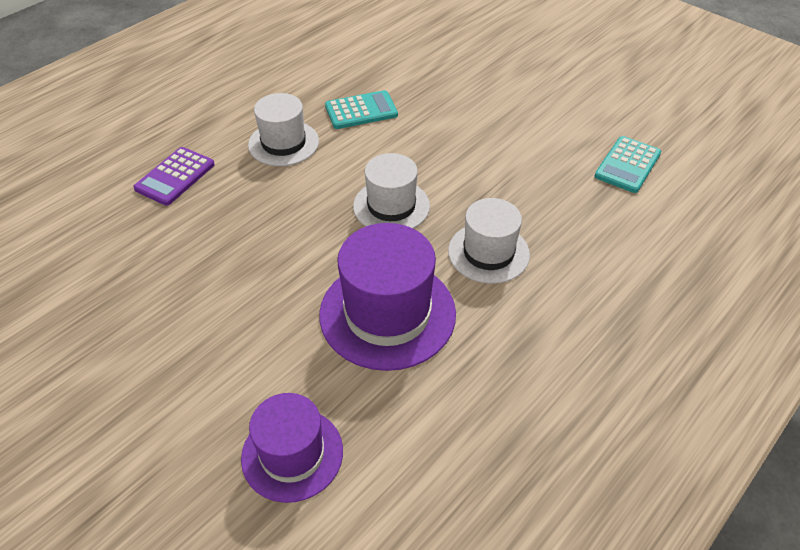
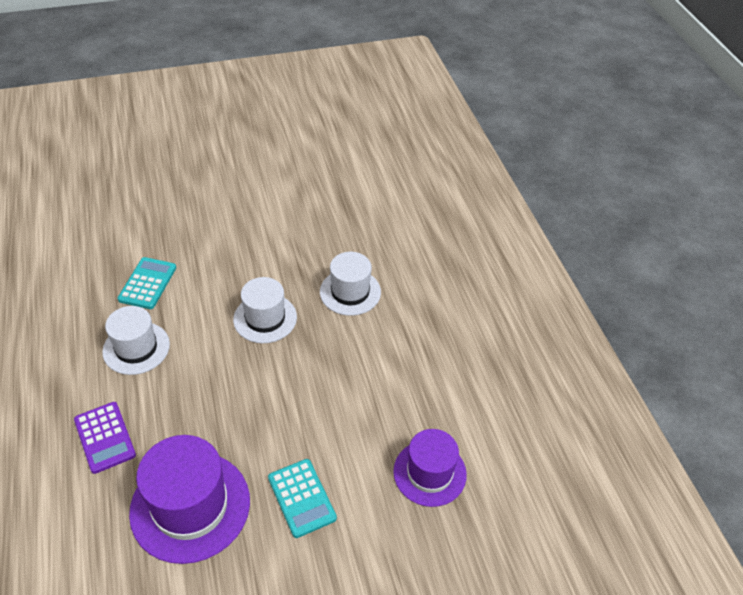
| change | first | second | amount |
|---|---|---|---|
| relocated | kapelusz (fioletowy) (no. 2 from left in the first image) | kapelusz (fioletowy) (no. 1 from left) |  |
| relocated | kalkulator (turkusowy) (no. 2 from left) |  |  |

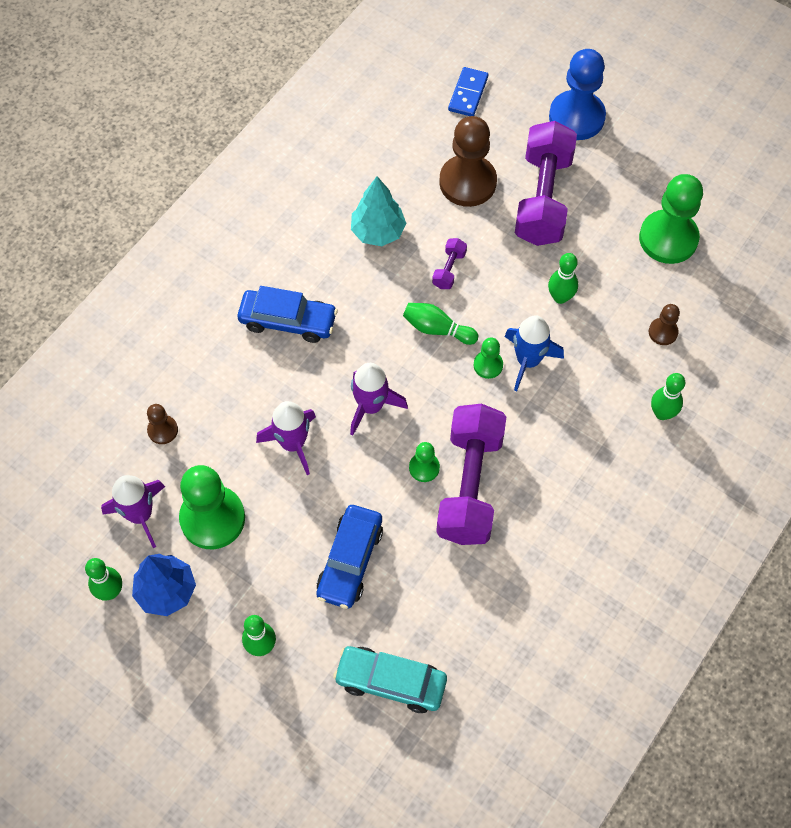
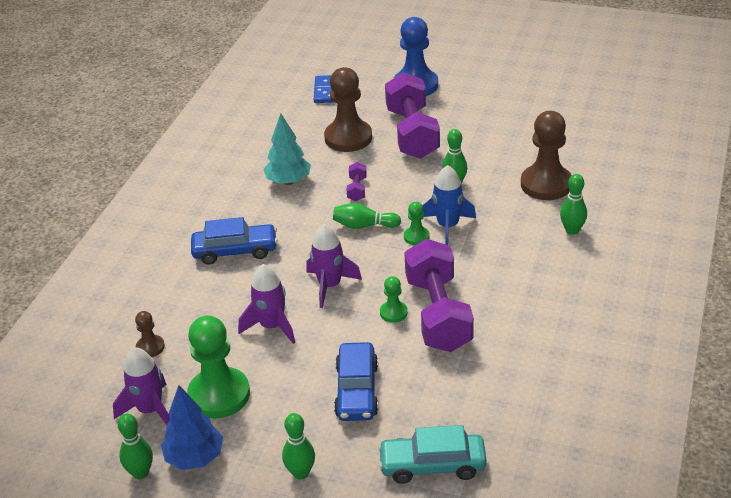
| change | first | second | amount |
|---|---|---|---|
| size | pionek (brązowy) (no. 3 from left) |  | x2.08 |
| missing | pionek (zielony) (no. 4 from left) |  |  |

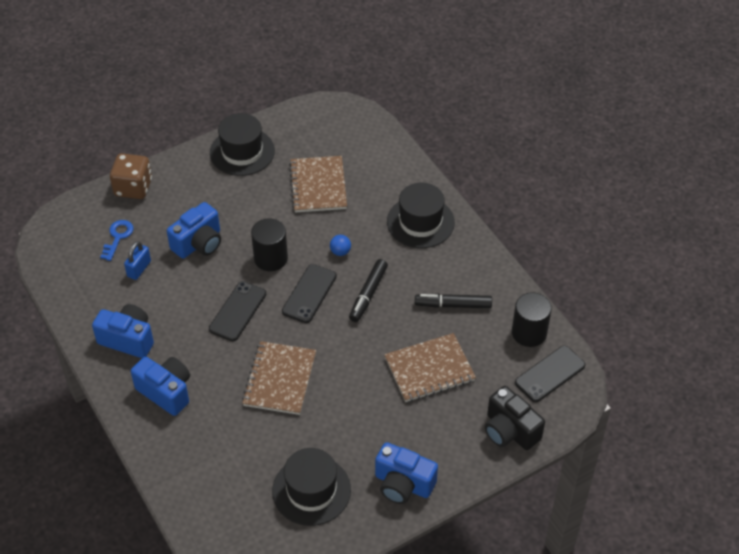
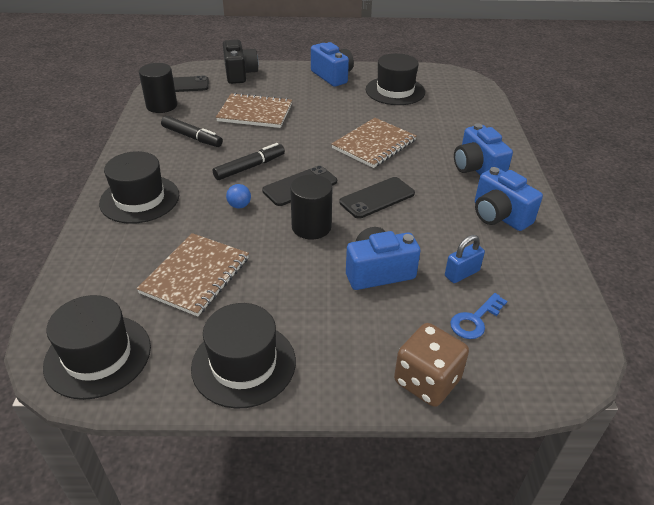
| change | first | second | amount |
|---|---|---|---|
| appeared |  | kapelusz (czarny) (no. 1 from left) |  |

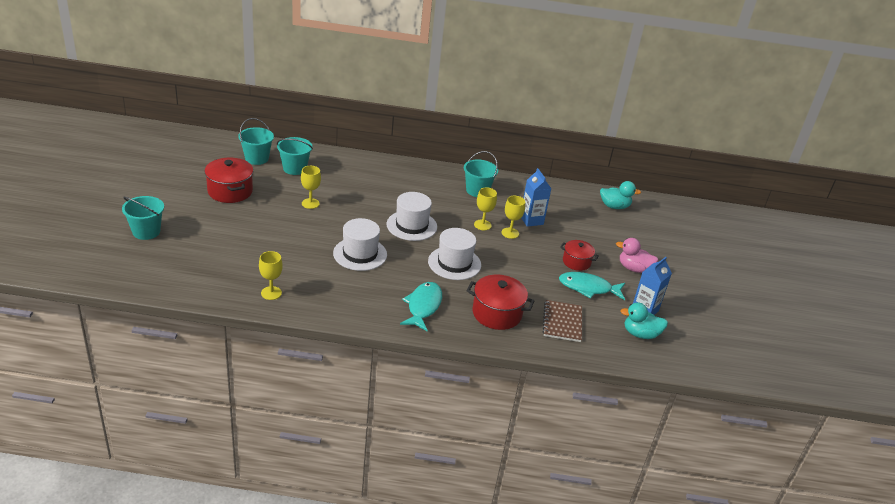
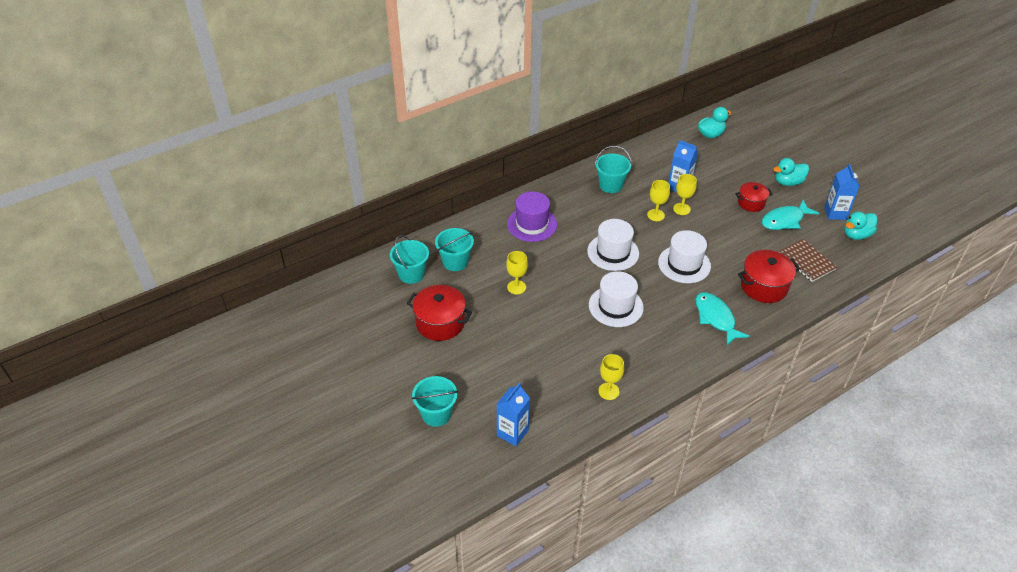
| change | first | second | amount |
|---|---|---|---|
| appeared |  | karton mleka (niebieski) (no. 1 from left) |  |
| appeared |  | kapelusz (fioletowy) |  |
| colour | kaczka (różowy) | kaczka (turkusowy) (no. 2 from left) |  |

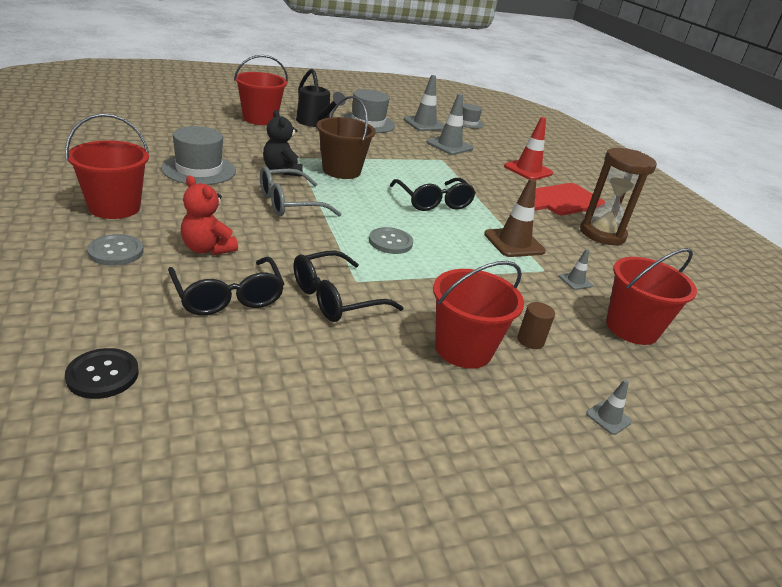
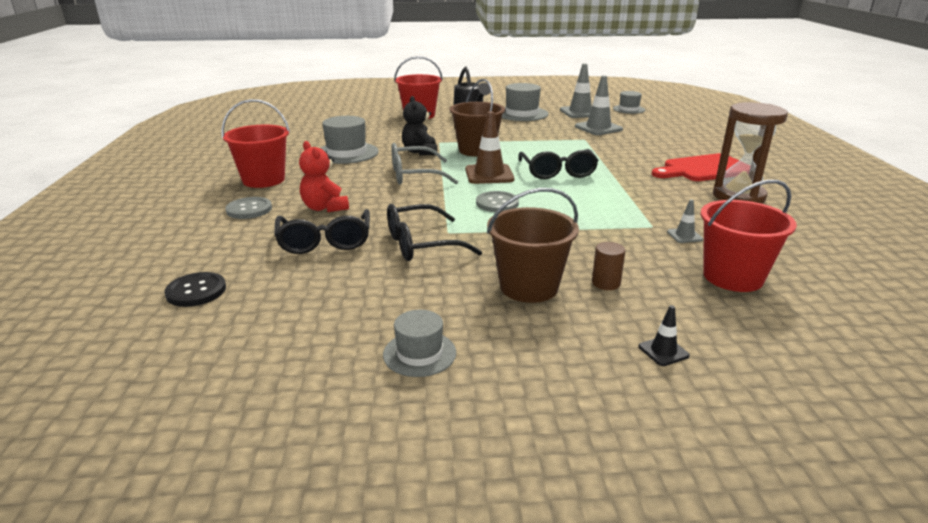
| change | first | second | amount |
|---|---|---|---|
| appeared |  | kapelusz (szary) (no. 2 from left) |  |
| relocated | pachołek (brązowy) |  |  |
| colour | wiadro (czerwony) (no. 3 from left) | wiadro (brązowy) (no. 2 from left) |  |
| colour | pachołek (szary) (no. 4 from left) | pachołek (czarny) |  |
| missing | pachołek (czerwony) |  |  |

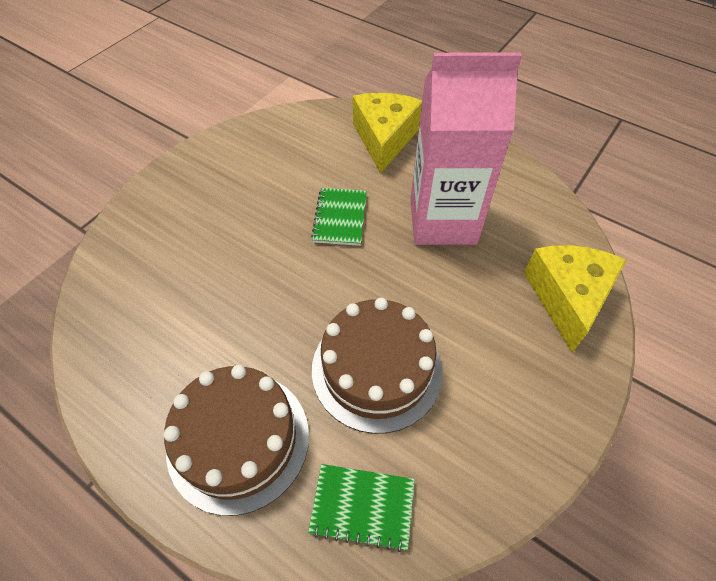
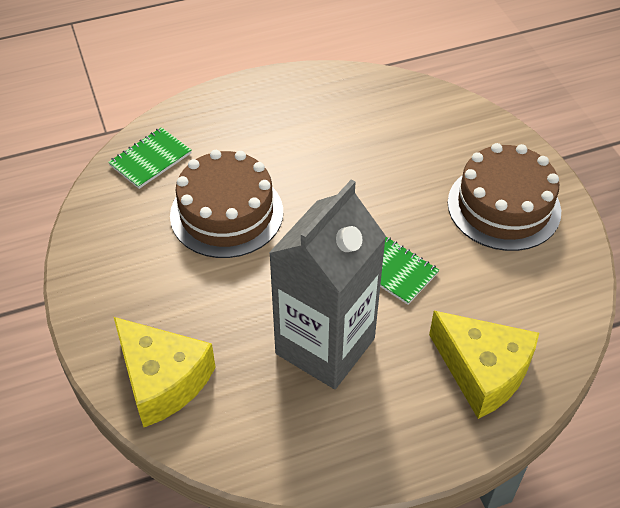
| change | first | second | amount |
|---|---|---|---|
| colour | karton mleka (różowy) | karton mleka (szary) |  |
| relocated | tort (brązowy) (no. 1 from left in the first image) | tort (brązowy) (no. 2 from left) |  |

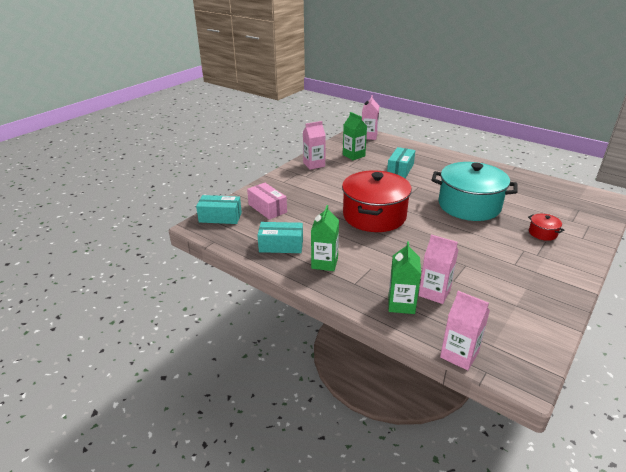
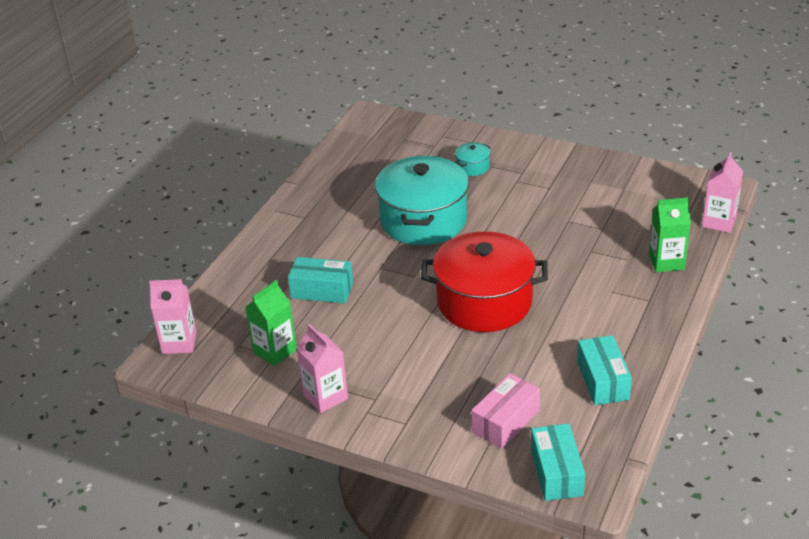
| change | first | second | amount |
|---|---|---|---|
| colour | garnek (czerwony) (no. 2 from left) | garnek (turkusowy) (no. 2 from left) |  |
| missing | karton mleka (zielony) (no. 1 from left) |  |  |
| missing | karton mleka (różowy) (no. 3 from left) |  |  |

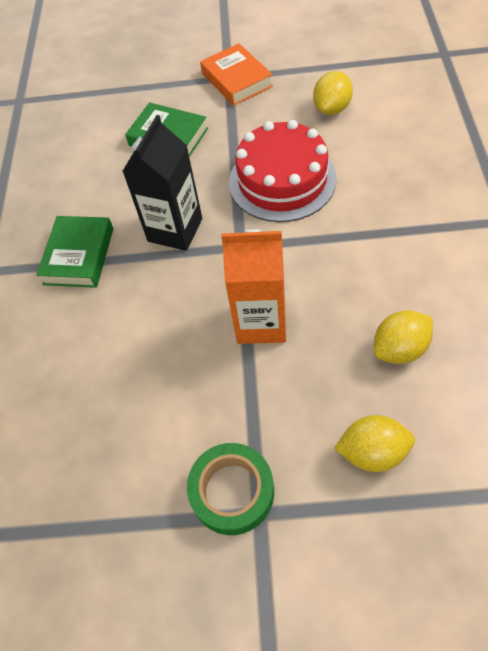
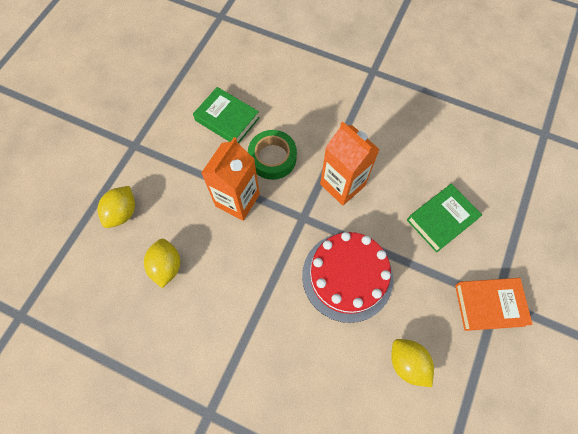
| change | first | second | amount |
|---|---|---|---|
| relocated | książka (zielony) (no. 1 from left) |  |  |
| relocated | taśma klejąca (zielony) |  |  |
| colour | karton mleka (czarny) | karton mleka (pomarańczowy) (no. 2 from left) |  |

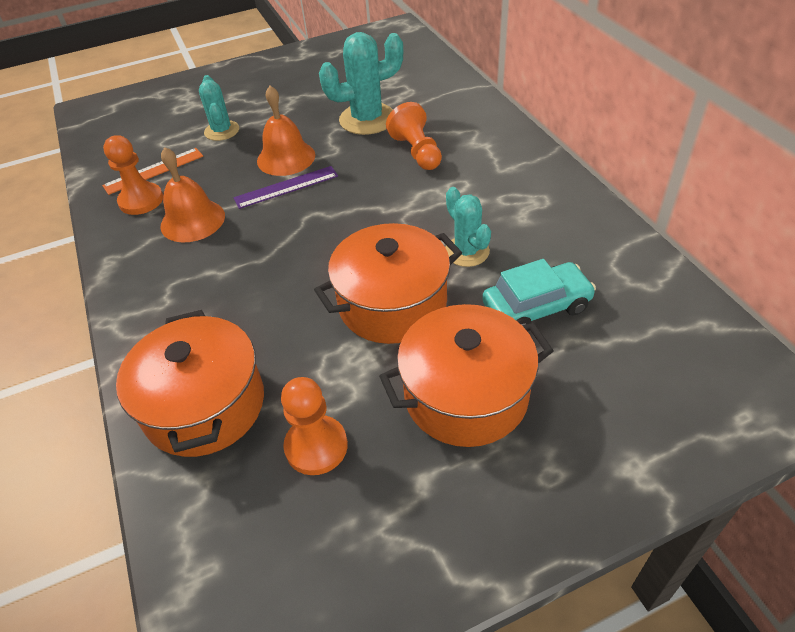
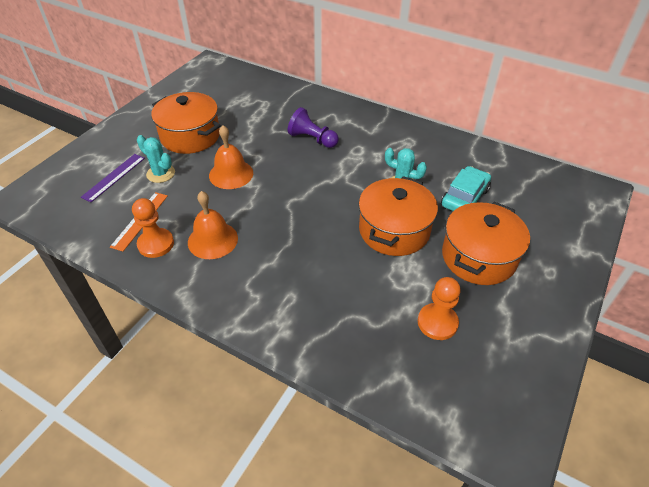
| change | first | second | amount |
|---|---|---|---|
| relocated | linijka (fioletowy) |  |  |
| relocated | garnek (pomarańczowy) (no. 1 from left) |  |  |
| colour | pionek (pomarańczowy) (no. 3 from left) | pionek (fioletowy) |  |
| missing | kaktus (turkusowy) (no. 2 from left) |  |  |

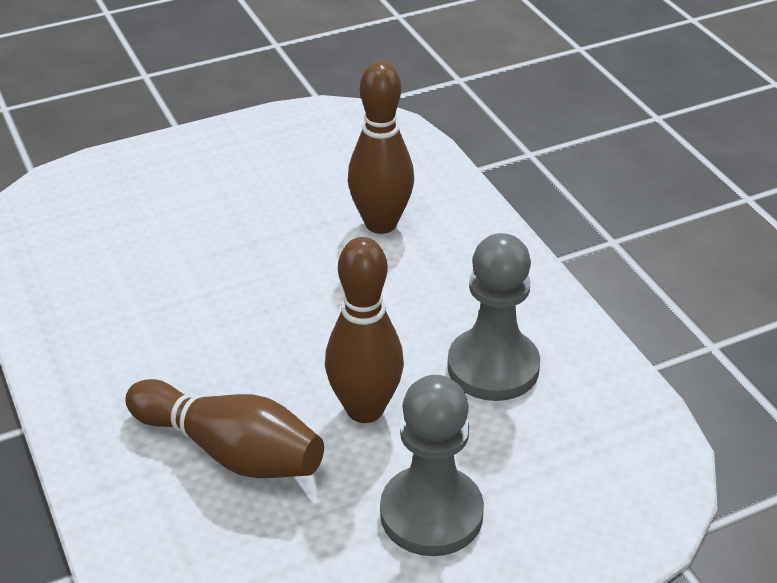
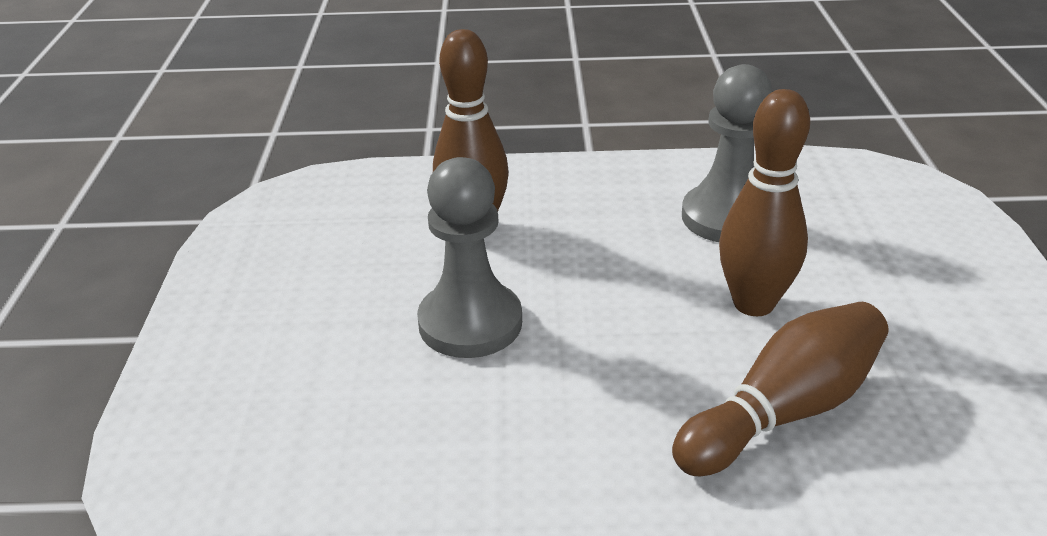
| change | first | second | amount |
|---|---|---|---|
| relocated | pionek (szary) (no. 1 from left) |  |  |

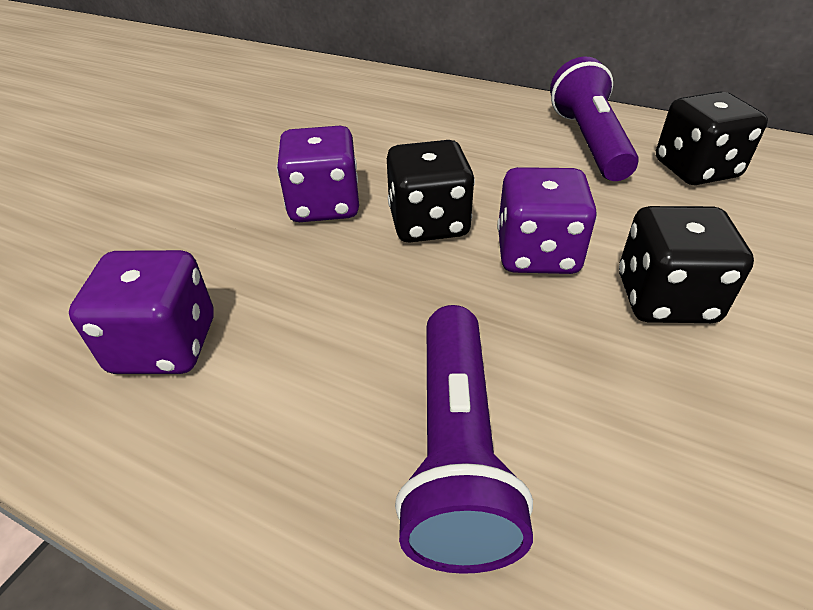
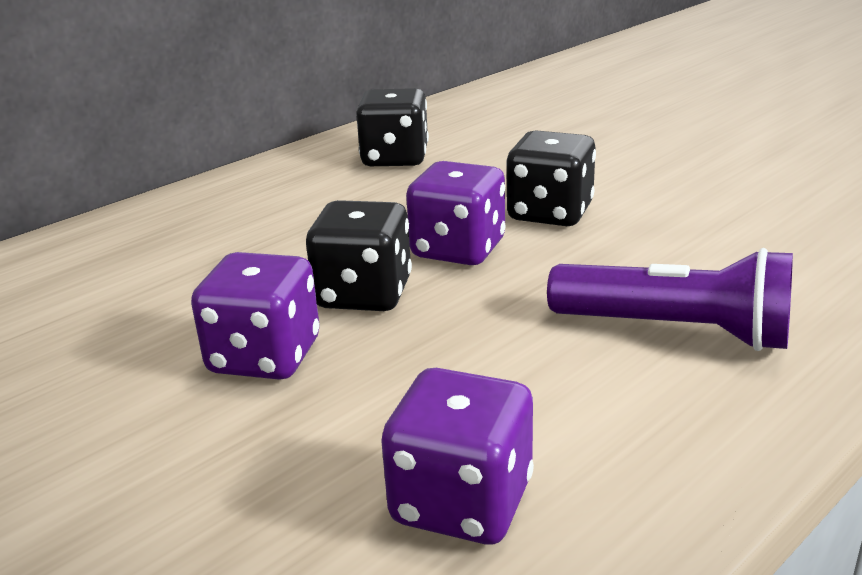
| change | first | second | amount |
|---|---|---|---|
| missing | latarka (fioletowy) (no. 2 from left) |  |  |

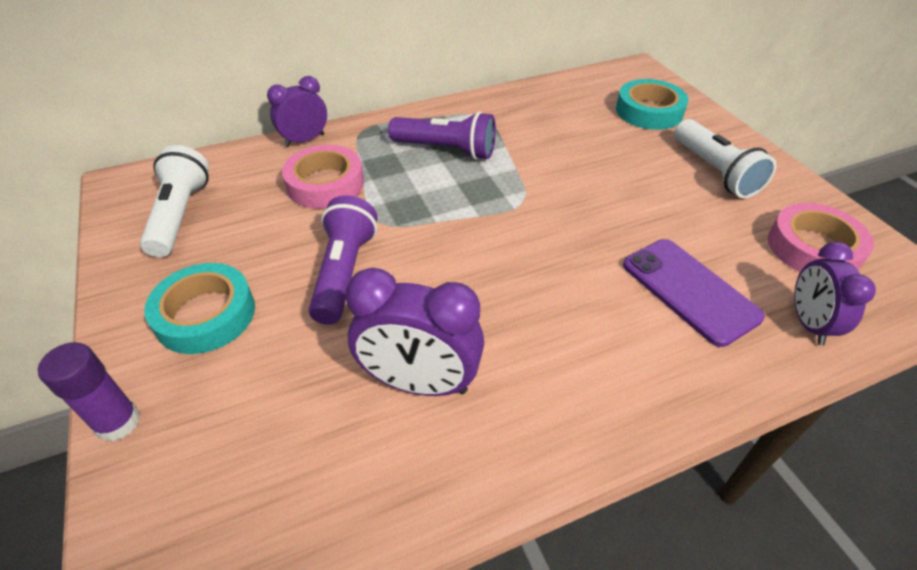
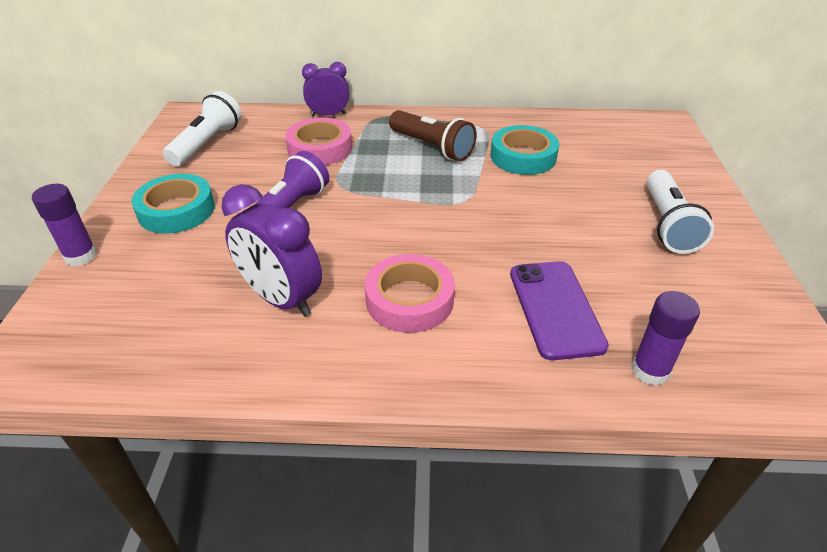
| change | first | second | amount |
|---|---|---|---|
| relocated | taśma klejąca (różowy) (no. 2 from left) |  |  |
| colour | latarka (fioletowy) (no. 2 from left) | latarka (brązowy) |  |
| relocated | taśma klejąca (turkusowy) (no. 2 from left) |  |  |
| exchanged | budzik (fioletowy) (no. 3 from left) | klej w sztyfcie (fioletowy) (no. 2 from left) |  |

